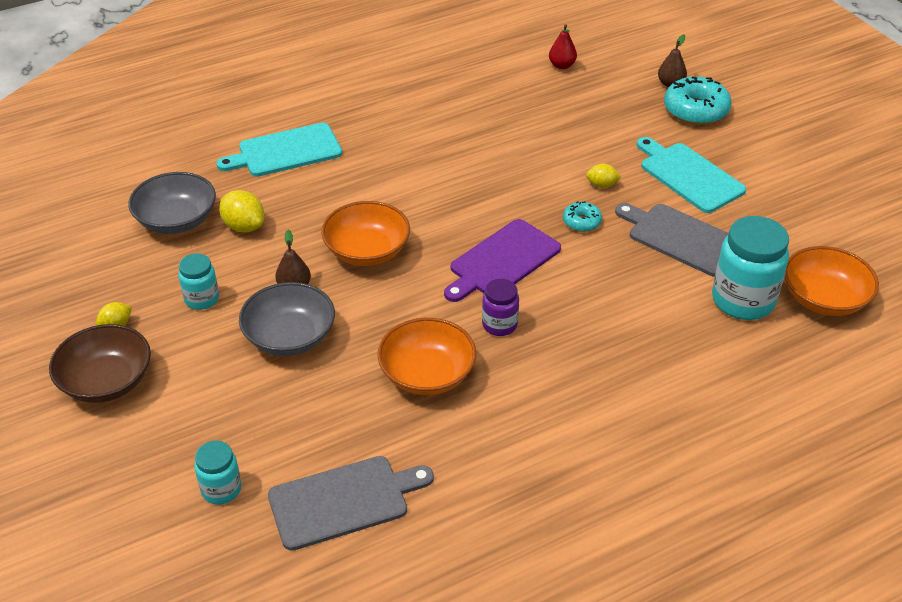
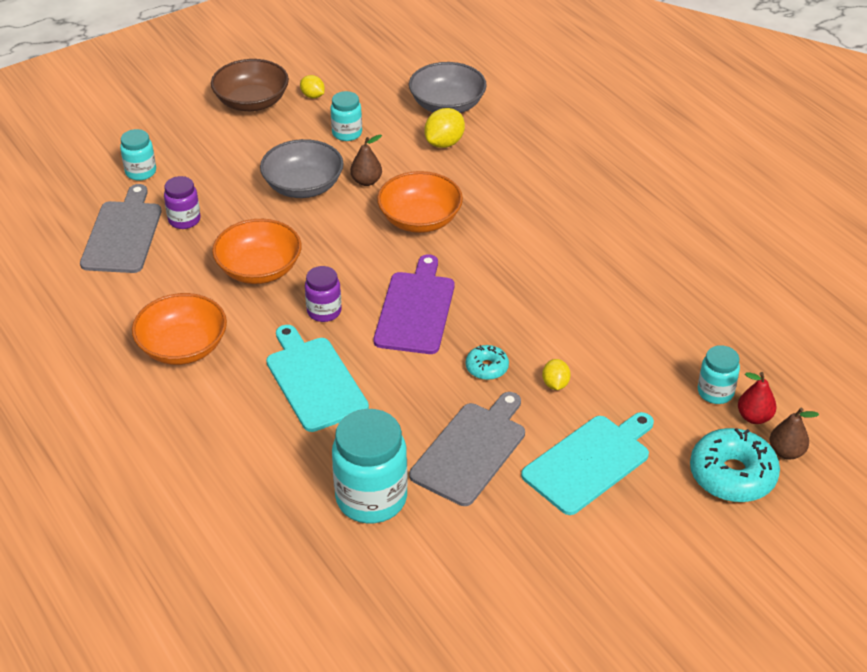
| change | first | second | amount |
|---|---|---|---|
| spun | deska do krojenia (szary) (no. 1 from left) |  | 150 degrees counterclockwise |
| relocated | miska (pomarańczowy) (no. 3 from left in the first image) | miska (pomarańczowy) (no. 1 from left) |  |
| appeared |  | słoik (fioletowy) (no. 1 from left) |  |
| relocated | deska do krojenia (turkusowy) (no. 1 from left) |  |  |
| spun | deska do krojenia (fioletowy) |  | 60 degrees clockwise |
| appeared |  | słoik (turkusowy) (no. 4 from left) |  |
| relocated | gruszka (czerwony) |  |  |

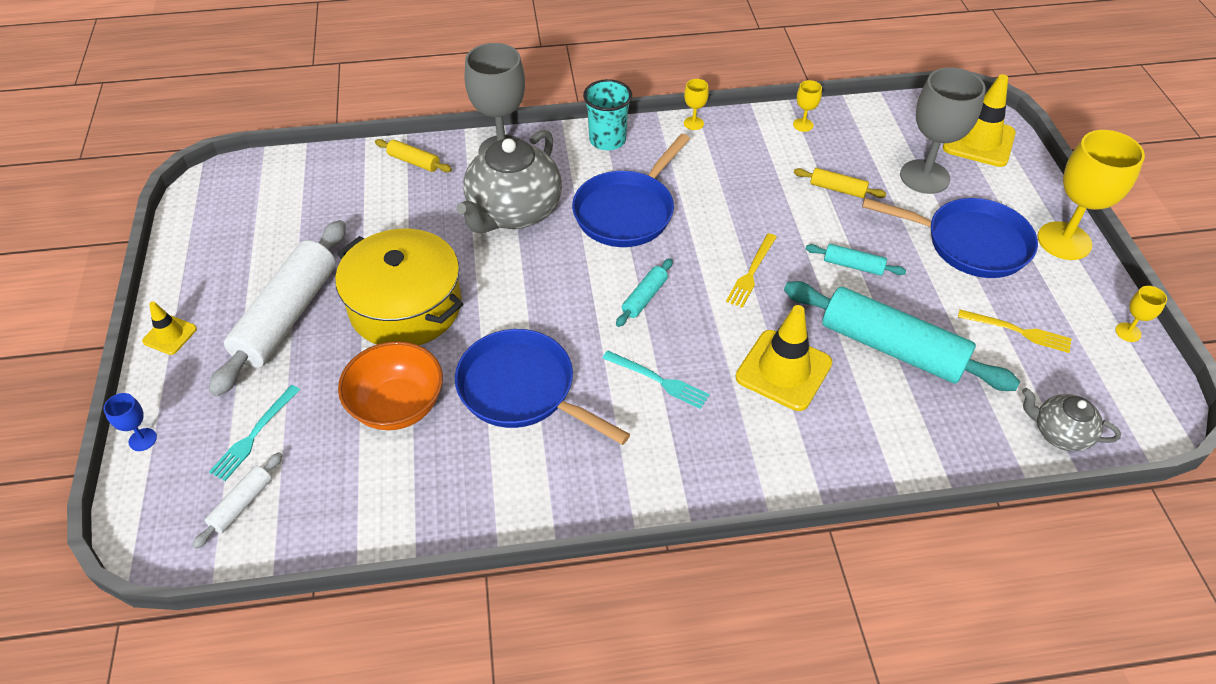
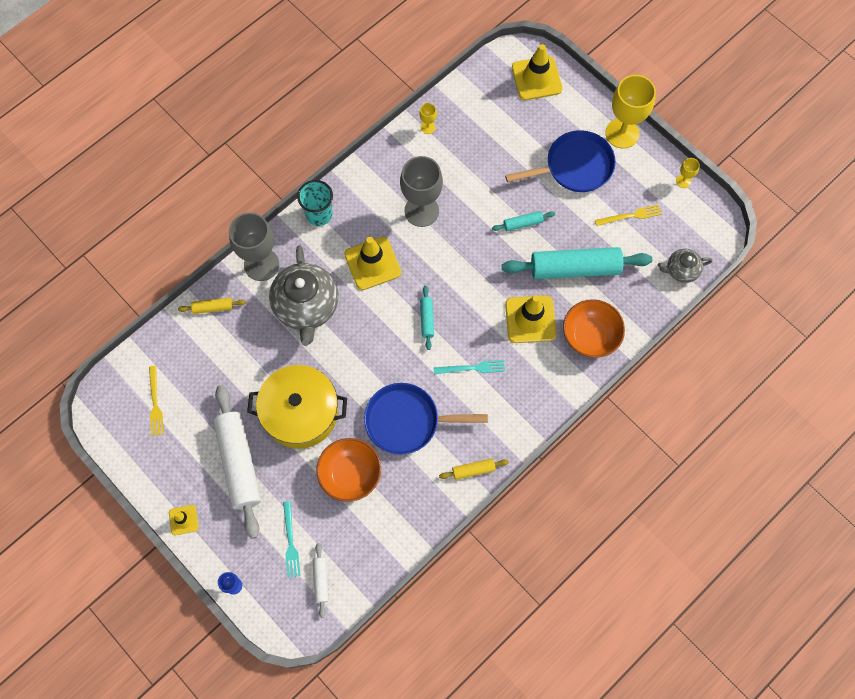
| change | first | second | amount |
|---|---|---|---|
| relocated | widelec (żółty) (no. 1 from left) |  |  |
| exchanged | patelnia (niebieski) (no. 2 from left) | pachołek (żółty) (no. 2 from left) |  |
| relocated | kielich (szary) (no. 2 from left) |  |  |
| relocated | wałek do ciasta (żółty) (no. 2 from left) |  |  |
| appeared |  | miska (pomarańczowy) (no. 2 from left) |  |
| missing | kielich (żółty) (no. 1 from left) |  |  |

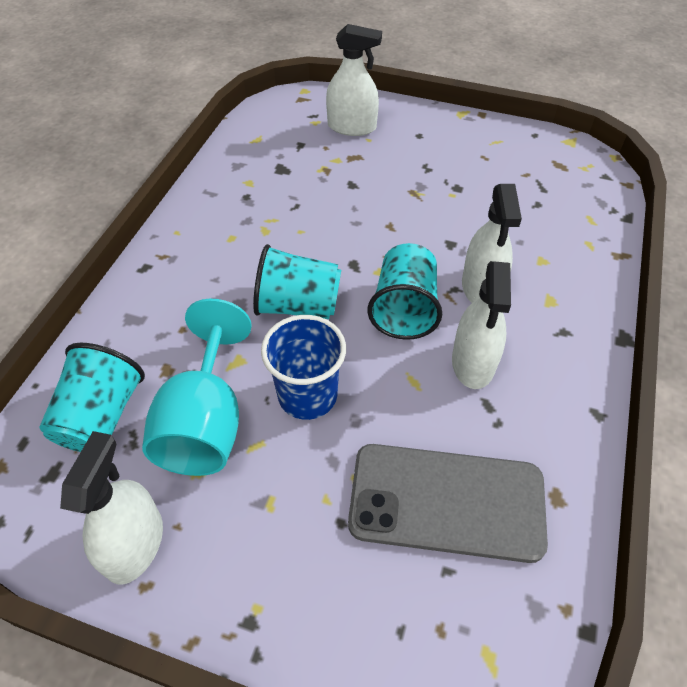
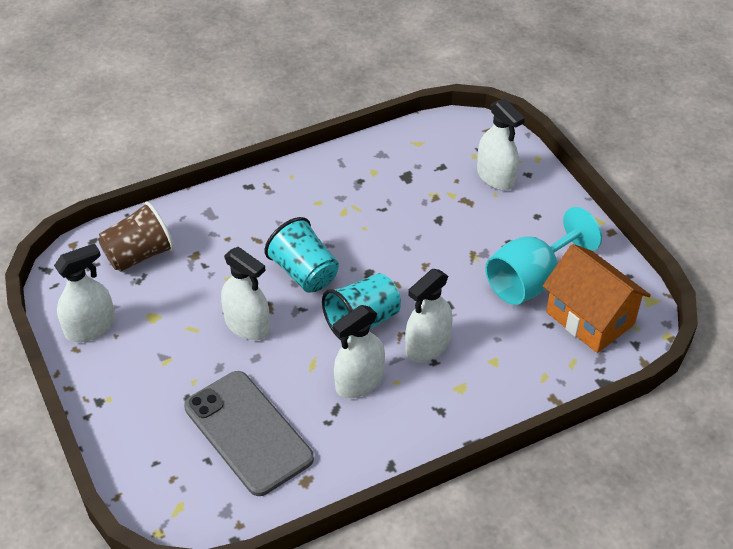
| change | first | second | amount |
|---|---|---|---|
| colour | szklanka (turkusowy) (no. 1 from left) | szklanka (brązowy) |  |
| exchanged | szklanka (niebieski) | spryskiwacz (biały) (no. 2 from left) |  |
| relocated | kielich (turkusowy) |  |  |
| appeared |  | domek (pomarańczowy) |  |

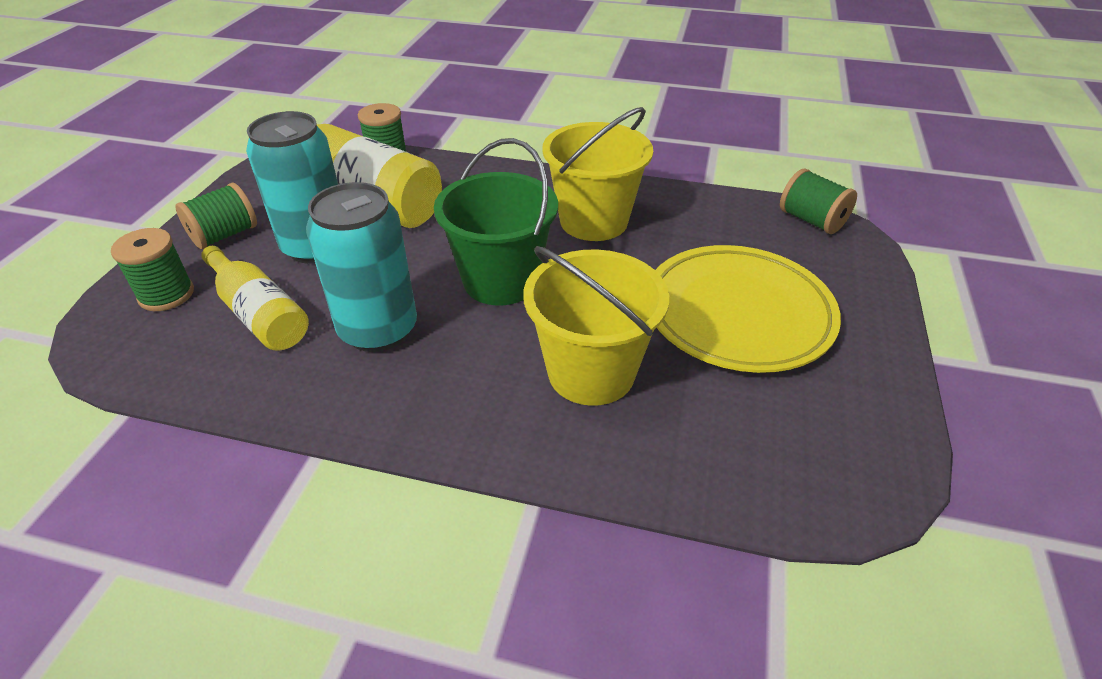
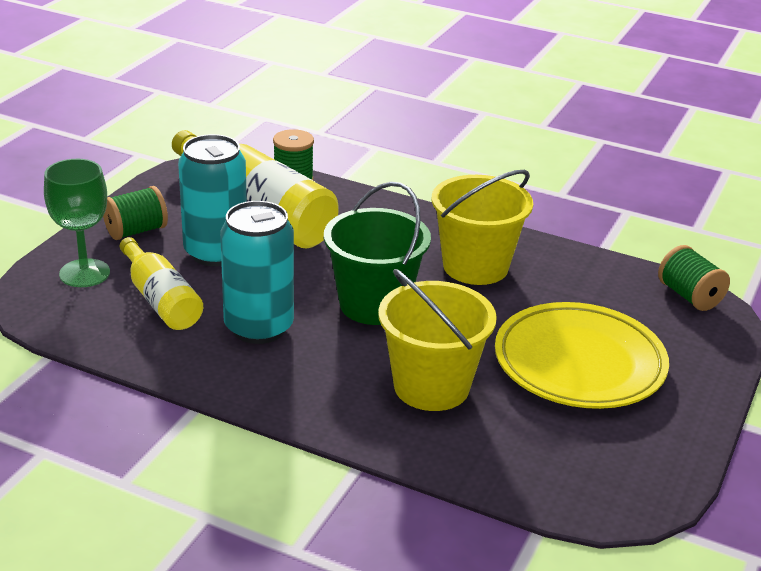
| change | first | second | amount |
|---|---|---|---|
| exchanged | szpulka (zielony) (no. 1 from left) | kielich (zielony) |  |

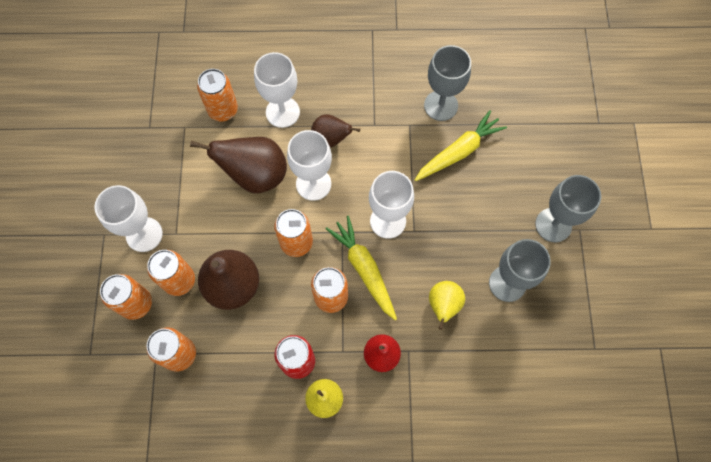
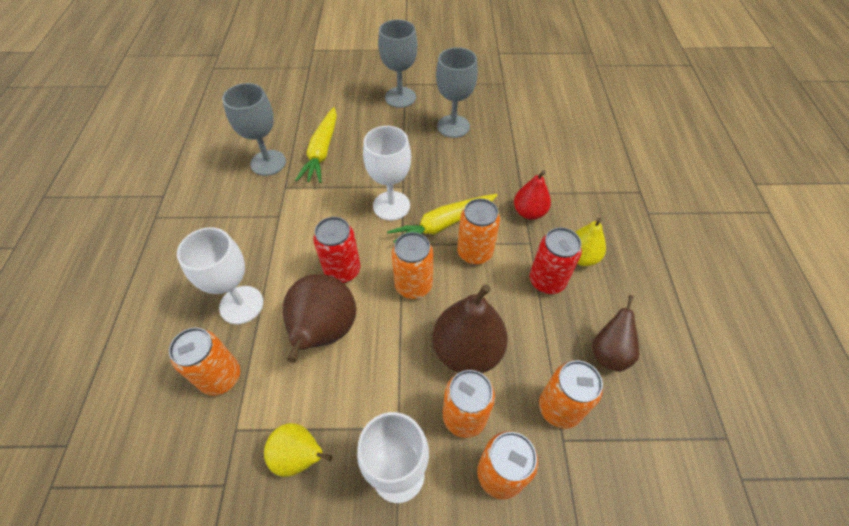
| change | first | second | amount |
|---|---|---|---|
| relocated | gruszka (żółty) (no. 2 from left in the first image) | gruszka (żółty) (no. 1 from left) |  |
| spun | marchewka (żółty) (no. 2 from left in the first image) | marchewka (żółty) (no. 1 from left) | 135 degrees counterclockwise |
| exchanged | kielich (biały) (no. 3 from left) | puszka (czerwony) (no. 1 from left) |  |
| relocated | gruszka (brązowy) (no. 3 from left) |  |  |

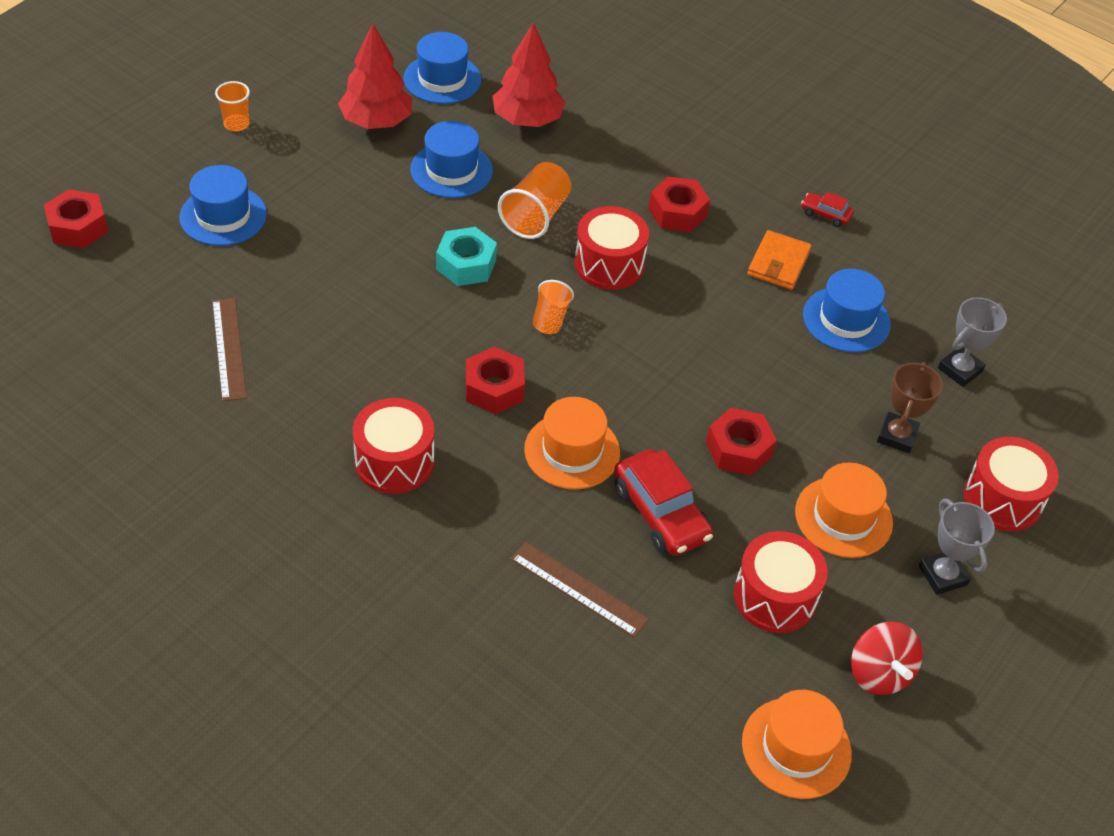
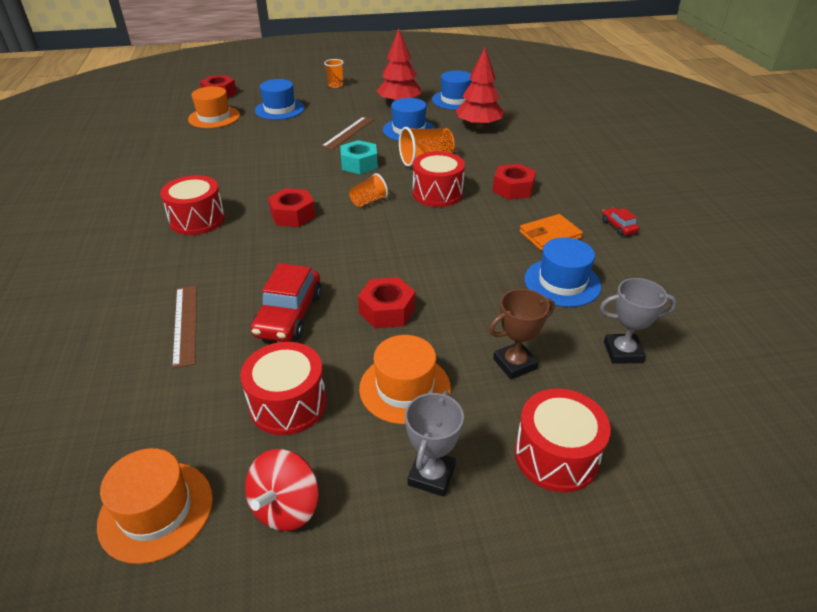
| change | first | second | amount |
|---|---|---|---|
| relocated | kapelusz (pomarańczowy) (no. 1 from left in the first image) | kapelusz (pomarańczowy) (no. 2 from left) |  |
| relocated | linijka (brązowy) (no. 1 from left in the first image) | linijka (brązowy) (no. 2 from left) |  |

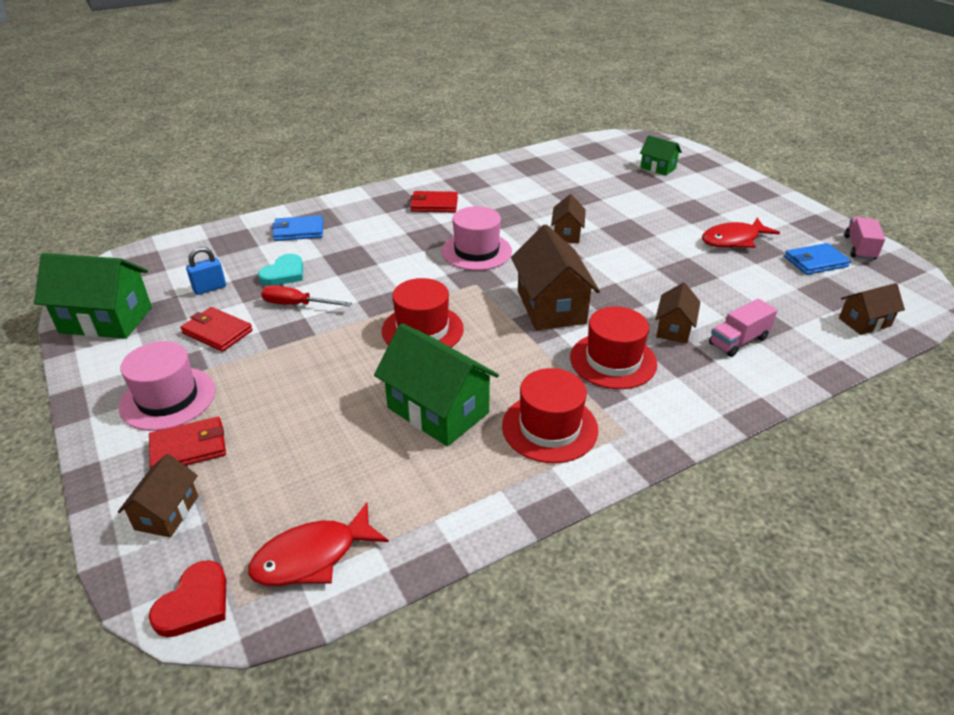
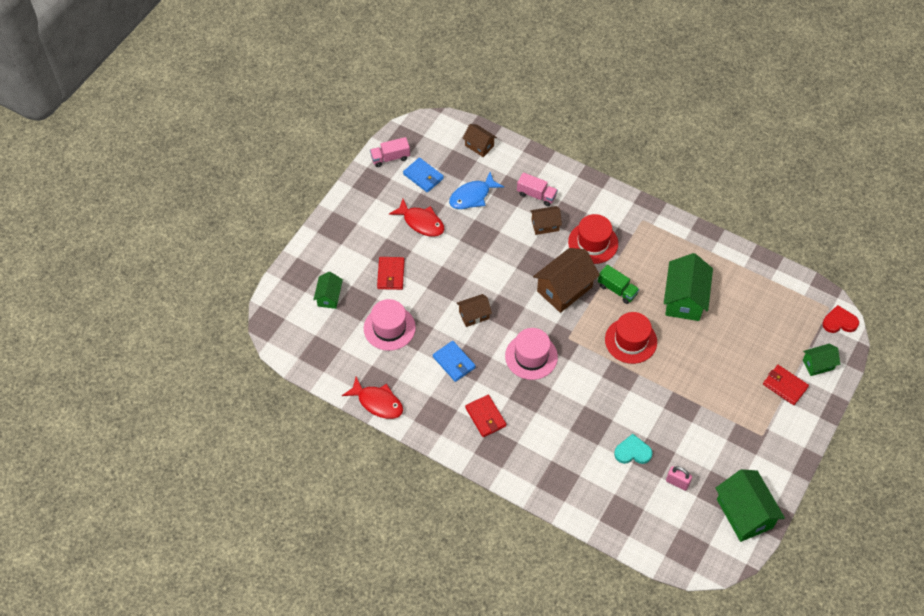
| change | first | second | amount |
|---|---|---|---|
| relocated | ryba (czerwony) (no. 1 from left) |  |  |
| relocated | kapelusz (różowy) (no. 1 from left) |  |  |
| relocated | portfel (czerwony) (no. 2 from left in the first image) | portfel (czerwony) (no. 1 from left) |  |
| relocated | portfel (niebieski) (no. 1 from left in the first image) | portfel (niebieski) (no. 2 from left) |  |
| appeared |  | ryba (niebieski) |  |
| appeared |  | ciężarówka (zielony) |  |
| colour | kłódka (niebieski) | kłódka (różowy) |  |
| colour | domek (brązowy) (no. 1 from left) | domek (zielony) (no. 4 from left) |  |
| missing | śrubokręt (czerwony) |  |  |
| missing | kapelusz (czerwony) (no. 2 from left) |  |  |

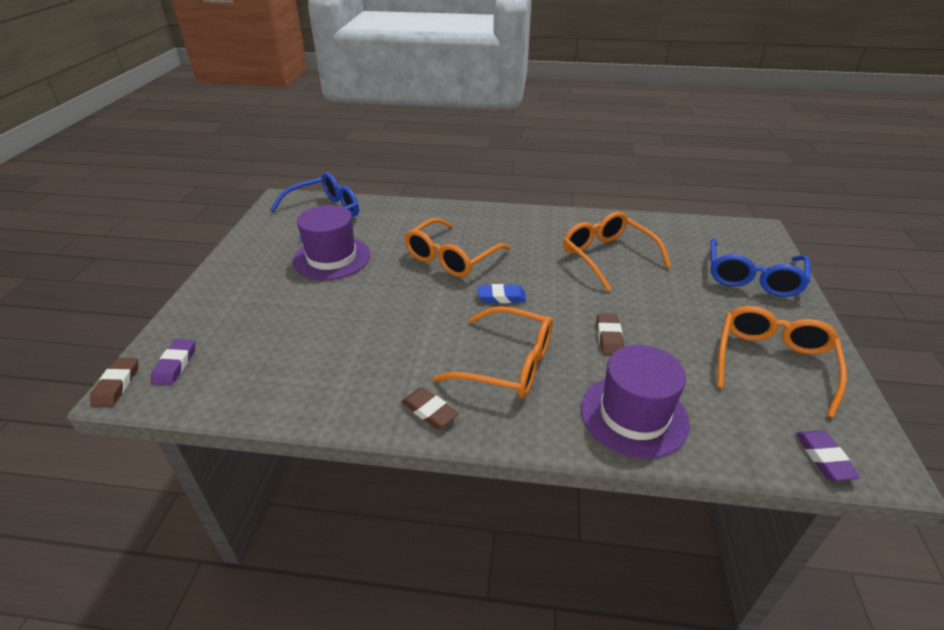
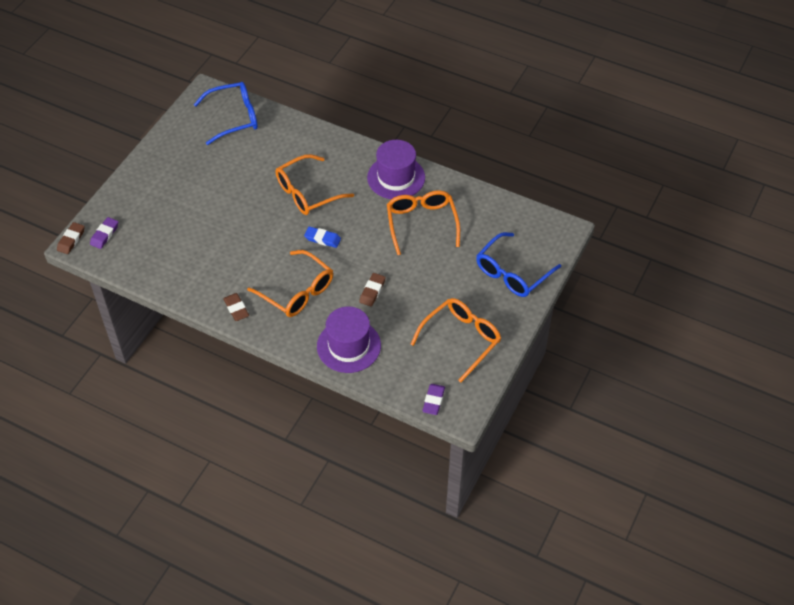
| change | first | second | amount |
|---|---|---|---|
| relocated | kapelusz (fioletowy) (no. 1 from left in the first image) | kapelusz (fioletowy) (no. 2 from left) |  |

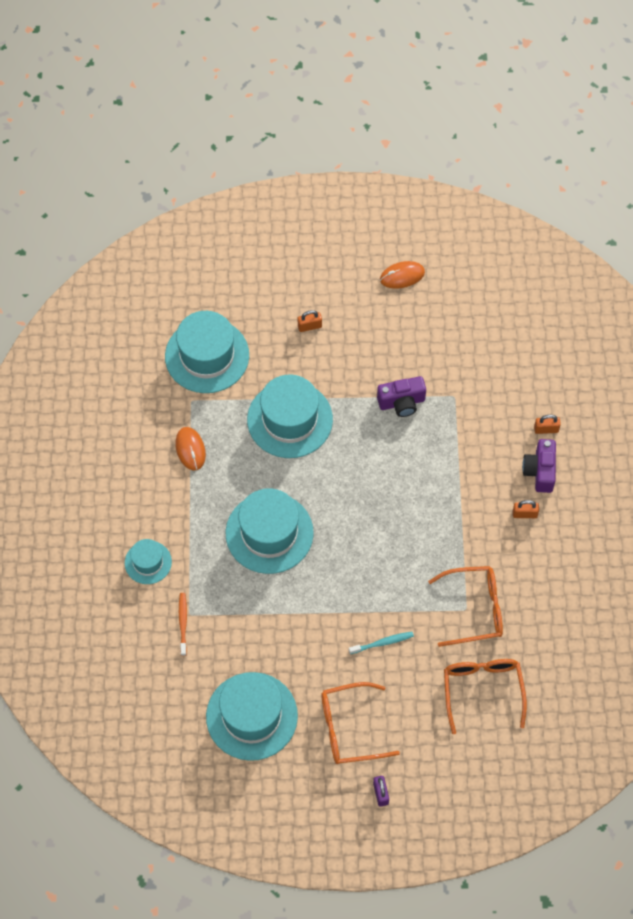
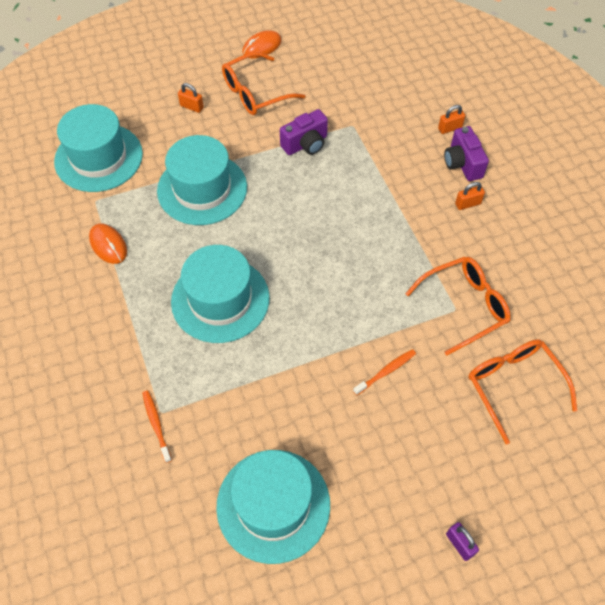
| change | first | second | amount |
|---|---|---|---|
| spun | kłódka (pomarańczowy) (no. 1 from left) |  | 60 degrees clockwise |
| relocated | okulary (pomarańczowy) (no. 1 from left) |  |  |
| colour | szczoteczka do zębów (turkusowy) | szczoteczka do zębów (pomarańczowy) (no. 2 from left) |  |
| missing | kapelusz (turkusowy) (no. 1 from left) |  |  |

